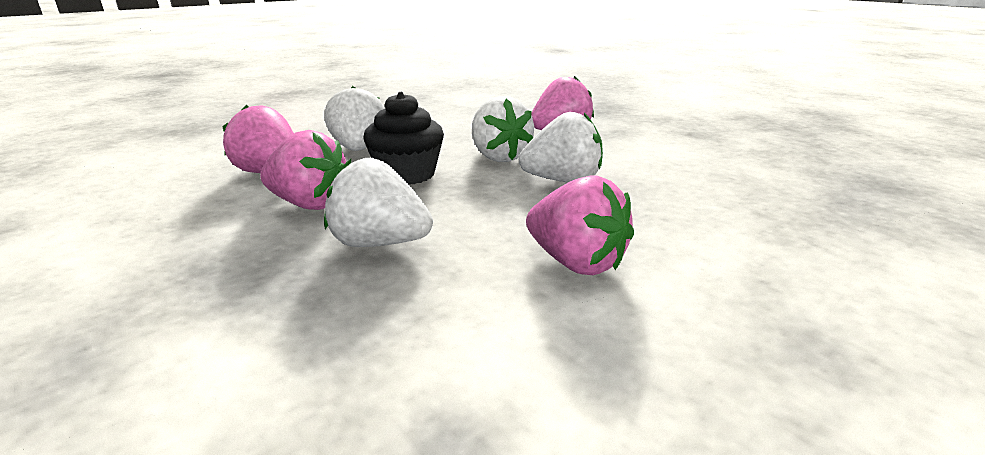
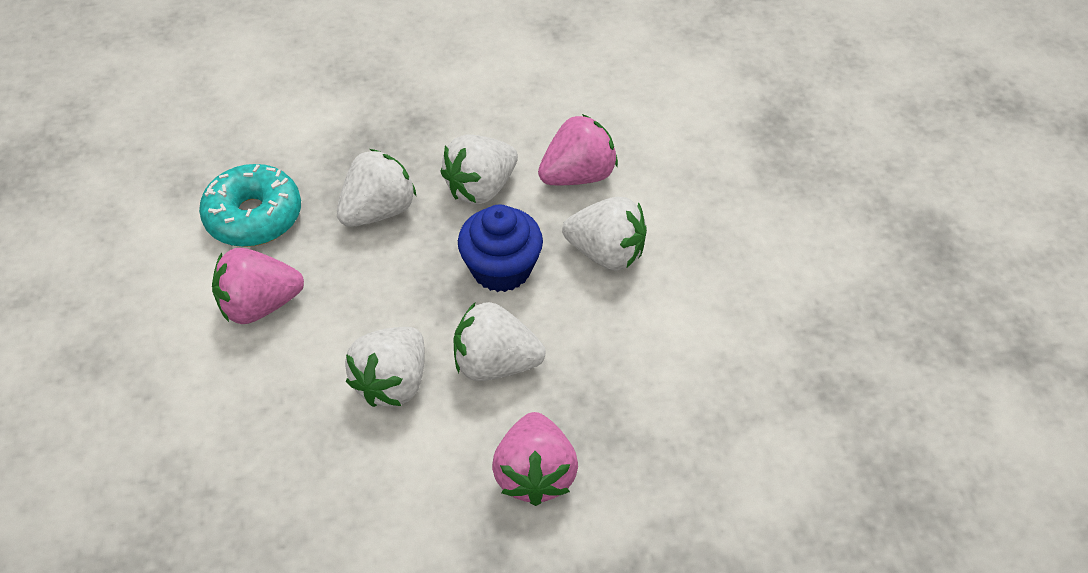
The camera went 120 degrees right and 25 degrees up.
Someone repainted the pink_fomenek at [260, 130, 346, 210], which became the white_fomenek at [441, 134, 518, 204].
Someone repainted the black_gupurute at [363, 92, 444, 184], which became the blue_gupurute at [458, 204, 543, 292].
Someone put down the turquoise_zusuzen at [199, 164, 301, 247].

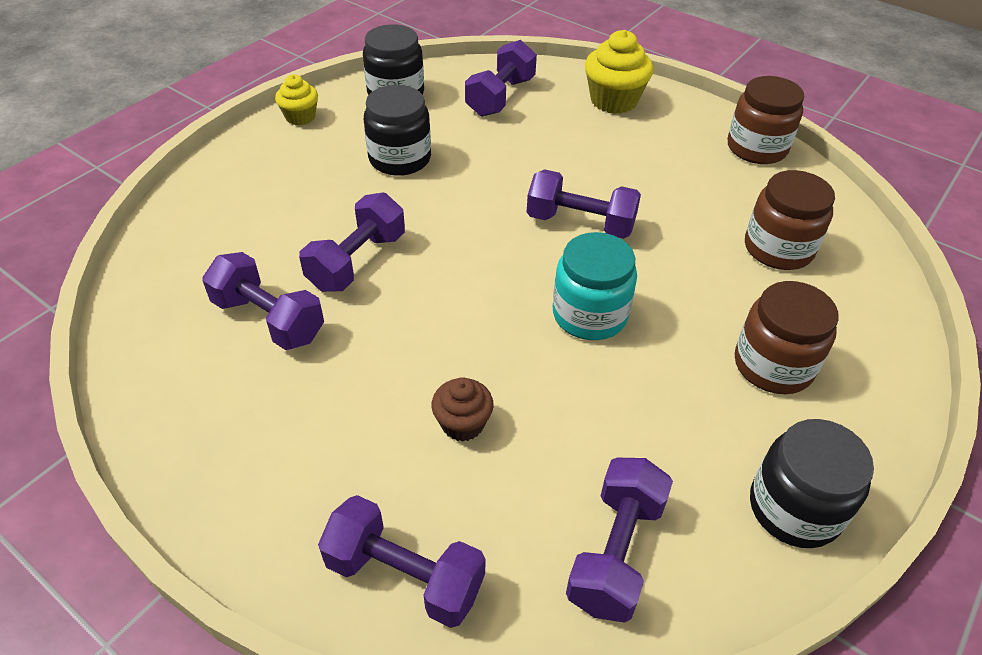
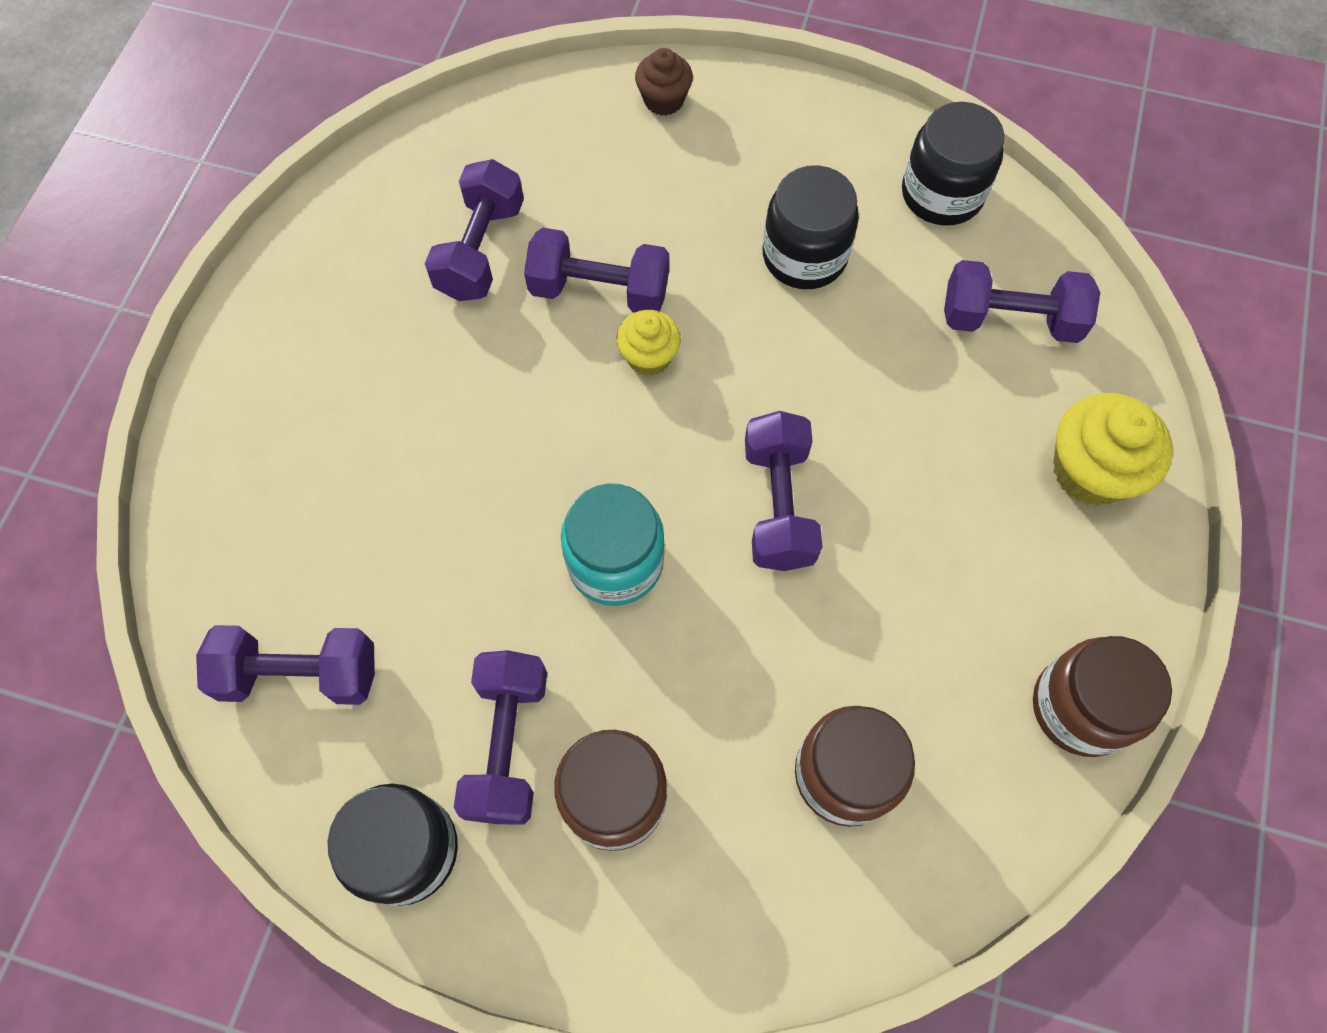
The camera went 70 degrees right and 20 degrees up.
Someone carried the yellow_gupurute from [275, 75, 318, 125] to [616, 310, 681, 376].
Someone carried the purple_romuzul from [318, 495, 486, 628] to [454, 650, 547, 825].
Someone carried the brown_gupurute from [432, 377, 494, 442] to [635, 48, 693, 116].

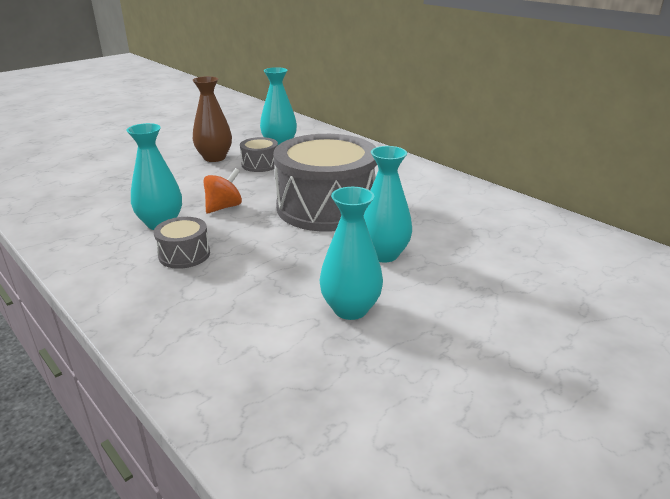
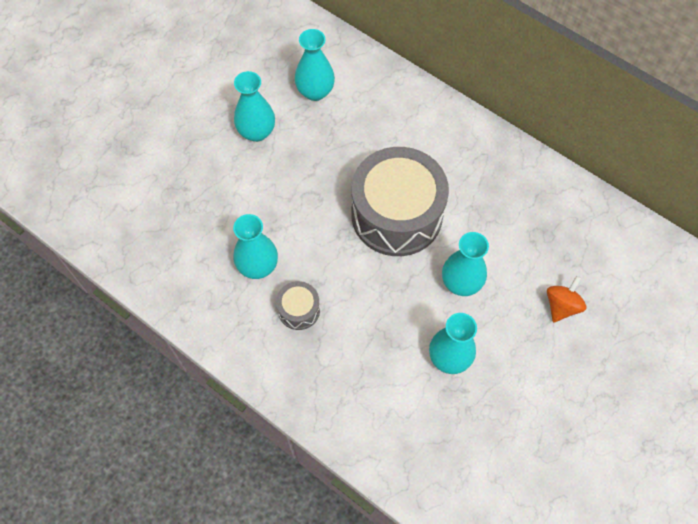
The camera went 10 degrees left and 35 degrees up.
Someone repainted the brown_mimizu at [193, 76, 232, 162], which became the turquoise_mimizu at [234, 71, 275, 142].
Someone carried the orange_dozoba from [203, 168, 242, 213] to [547, 276, 586, 323].
Someone took away the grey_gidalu at [240, 137, 278, 172].

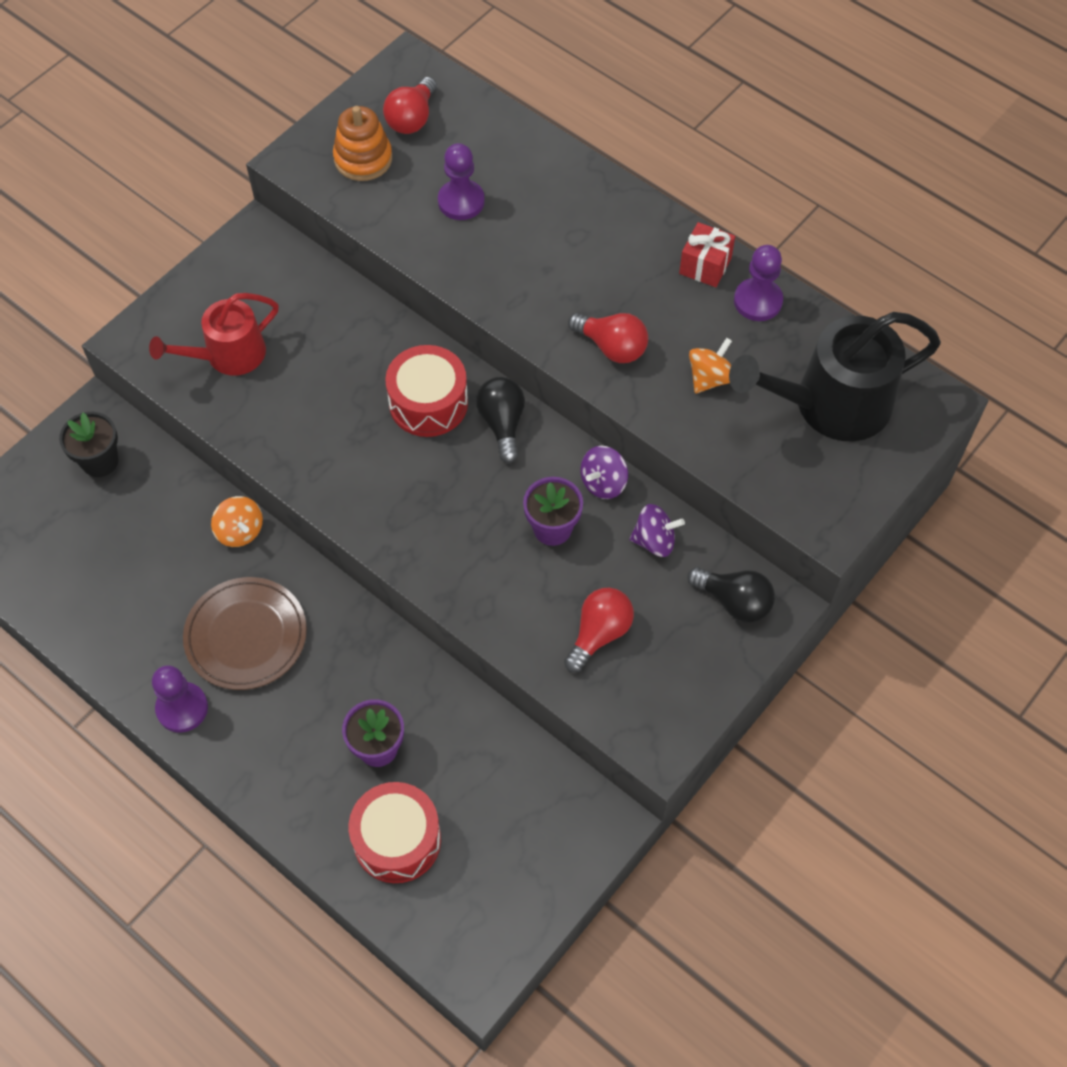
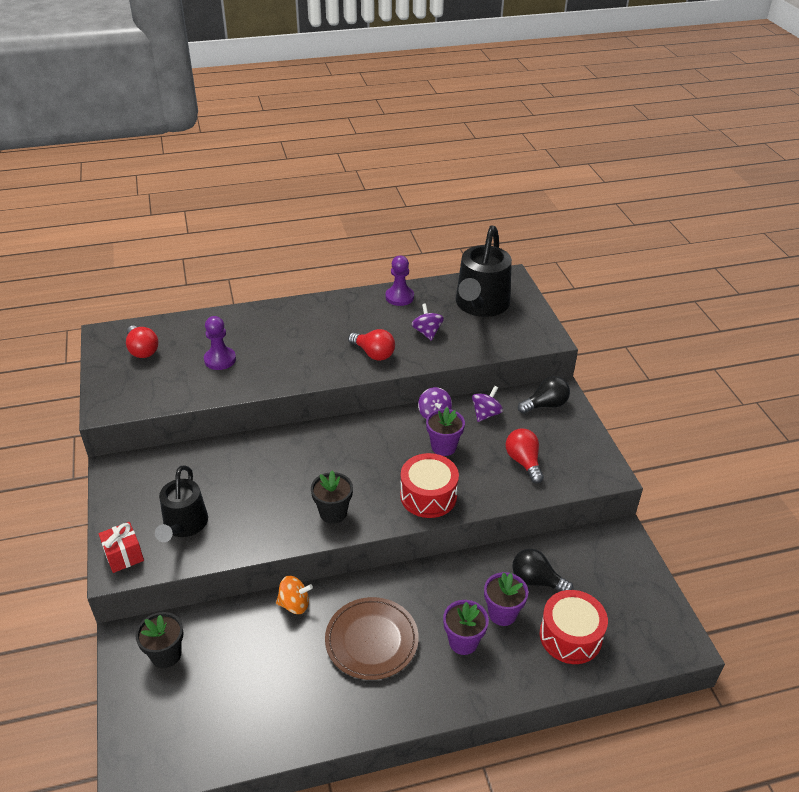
The camera went 55 degrees left and 20 degrees down.
Someone repainted the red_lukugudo at [149, 293, 279, 375], which became the black_lukugudo at [155, 465, 208, 542].
Someone took away the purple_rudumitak at [152, 665, 208, 733].
Someone took away the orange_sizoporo at [333, 106, 392, 181].
Someone carried the red_gidalu from [385, 345, 468, 437] to [400, 453, 459, 518].
Someone carried the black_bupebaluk from [476, 377, 525, 463] to [512, 549, 574, 591].
Someone rotated the red_bupebaluk at [568, 313, 648, 363] by 60 degrees clockwise.
Someone carried the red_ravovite from [679, 222, 735, 287] to [98, 522, 144, 573].
Someone repainted the orange_dozoba at [689, 338, 732, 393], which became the purple_dozoba at [412, 303, 444, 341].
Someone put down the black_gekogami at [311, 470, 353, 524].
Someone put down the purple_gekogami at [443, 600, 489, 655].

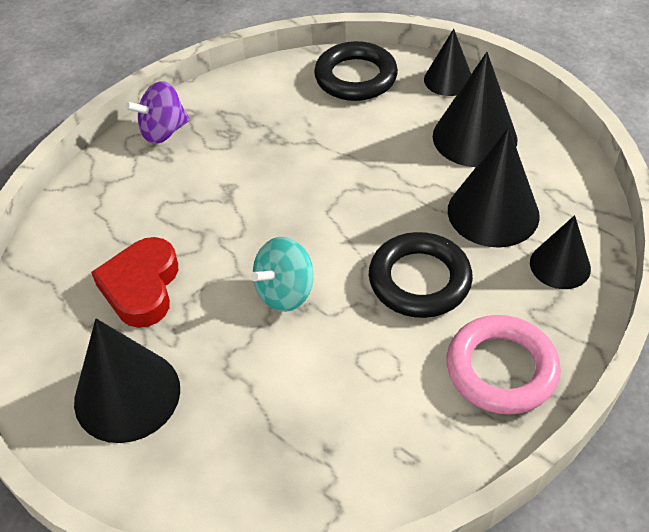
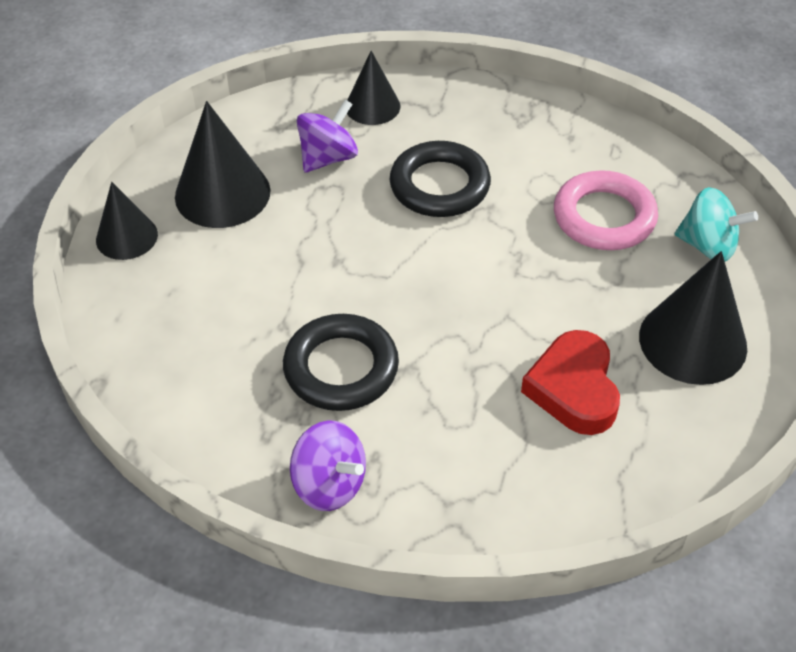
The camera went 115 degrees left and 0 degrees up.
Someone rotated the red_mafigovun at [91, 237, 178, 328] by 105 degrees clockwise.
Someone carried the turquoise_dozoba from [251, 237, 314, 312] to [675, 187, 758, 262].
Someone carried the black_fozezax from [314, 41, 398, 101] to [283, 314, 399, 411].
Someone carried the pink_fozezax from [447, 315, 561, 415] to [554, 170, 658, 250].
Someone swapped the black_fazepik at [448, 127, 540, 248] for the purple_dozoba at [297, 99, 358, 173].

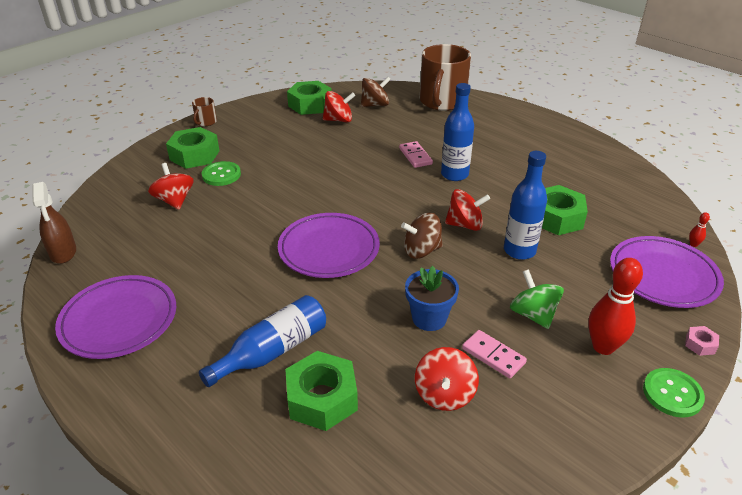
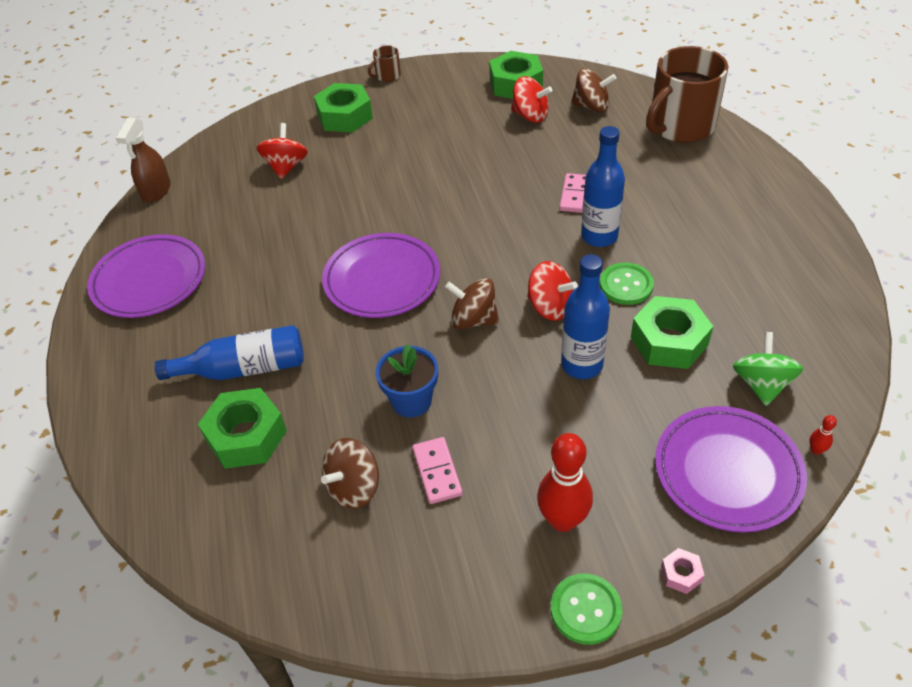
The camera went 35 degrees right and 10 degrees up.
Someone carried the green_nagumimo from [202, 161, 241, 186] to [600, 263, 654, 305].
Someone repainted the red_dozoba at [415, 347, 479, 411], which became the brown_dozoba at [321, 438, 379, 509].
Someone carried the green_dozoba from [510, 269, 564, 329] to [733, 332, 803, 406].

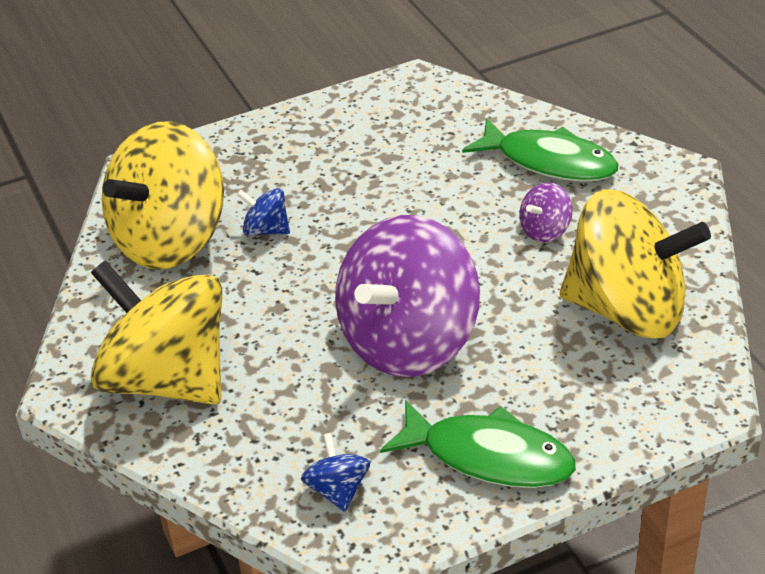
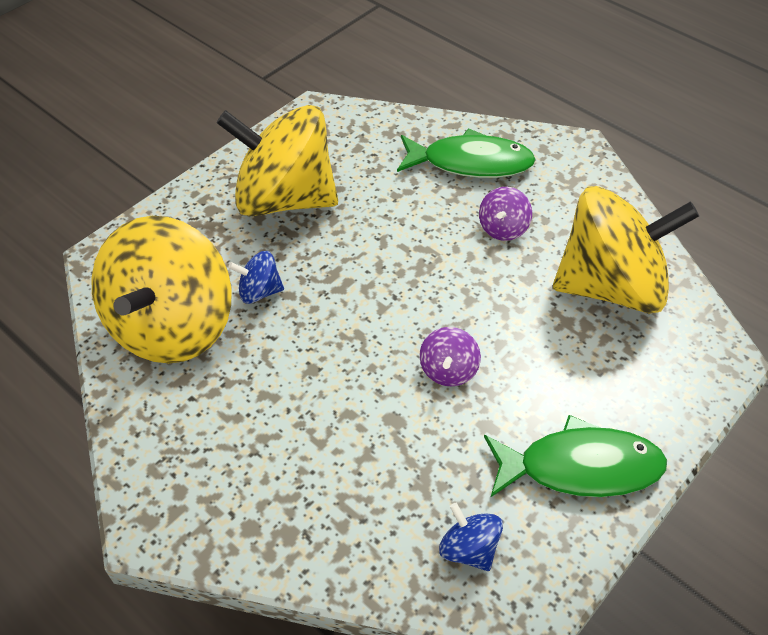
The camera went 25 degrees left and 10 degrees up.
Someone carried the yellow_dozoba from [90, 260, 222, 405] to [216, 105, 338, 216].
Someone scaled the purple_dozoba at [335, 215, 480, 377] by 0.41.

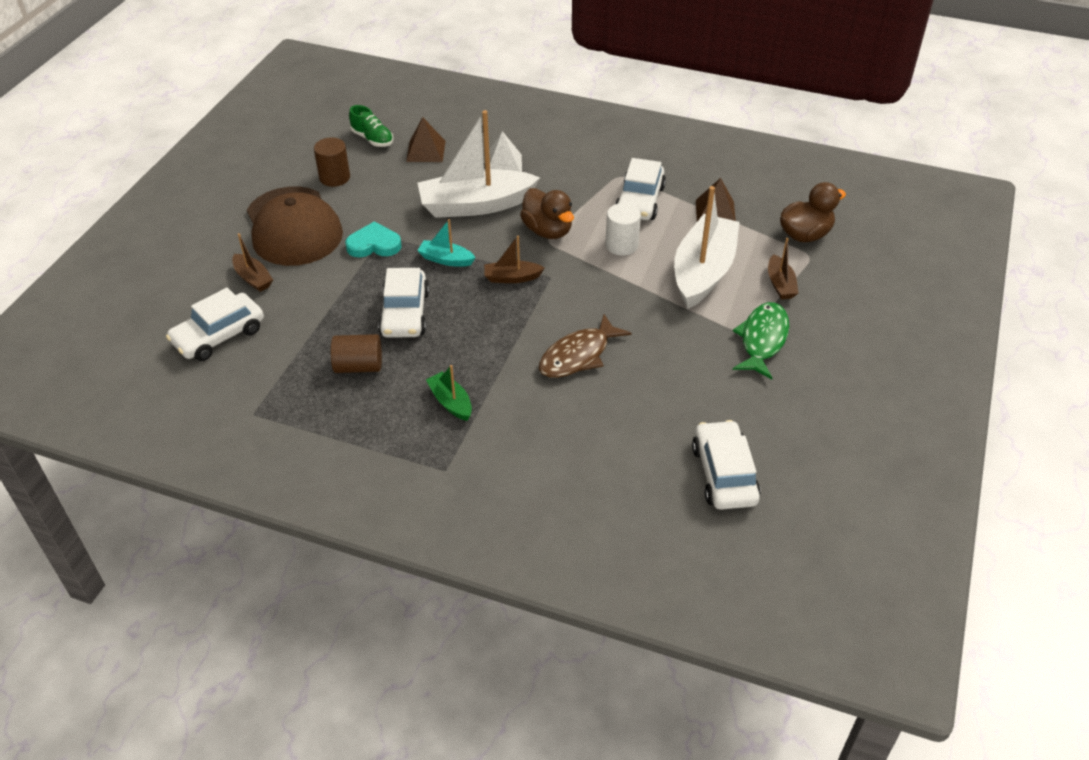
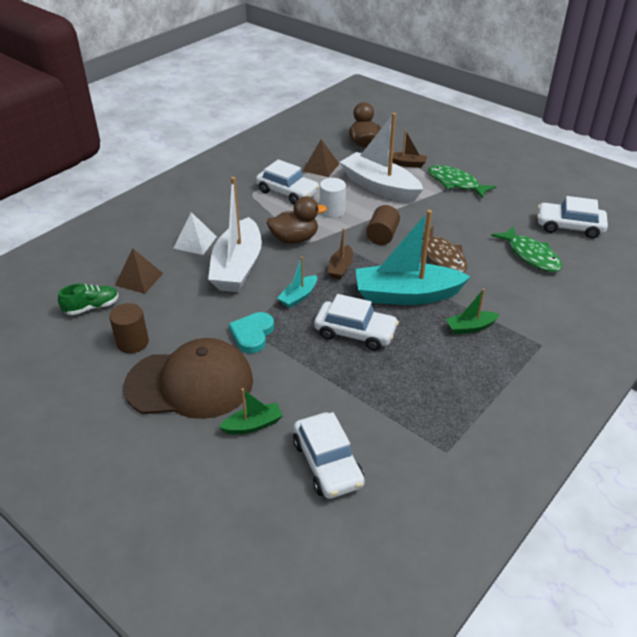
The camera went 70 degrees left and 5 degrees down.
Someone repainted the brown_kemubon at [232, 233, 273, 292], which became the green_kemubon at [219, 388, 283, 435].
Someone carried the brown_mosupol from [331, 334, 382, 373] to [366, 205, 400, 245].
Someone put down the turquoise_kemubon at [356, 210, 471, 305].
Someone put down the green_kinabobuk at [491, 226, 562, 272].

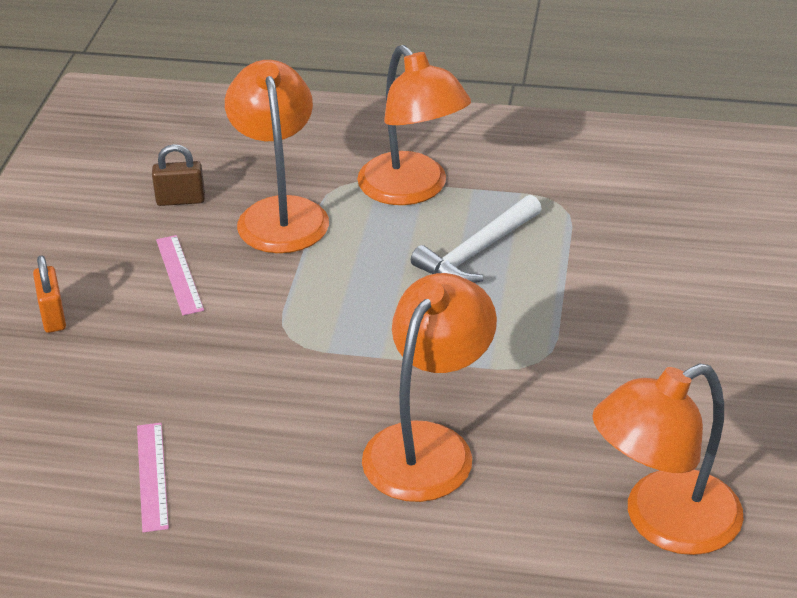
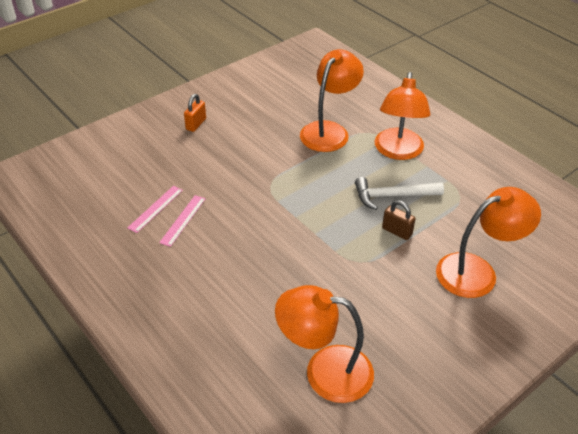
The camera went 40 degrees right and 5 degrees up.
Someone carried the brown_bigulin from [152, 144, 205, 206] to [382, 200, 415, 240].
Someone carried the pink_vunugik from [156, 235, 204, 315] to [159, 195, 206, 247].
Someone carried the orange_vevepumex from [362, 273, 497, 502] to [436, 187, 541, 298].

